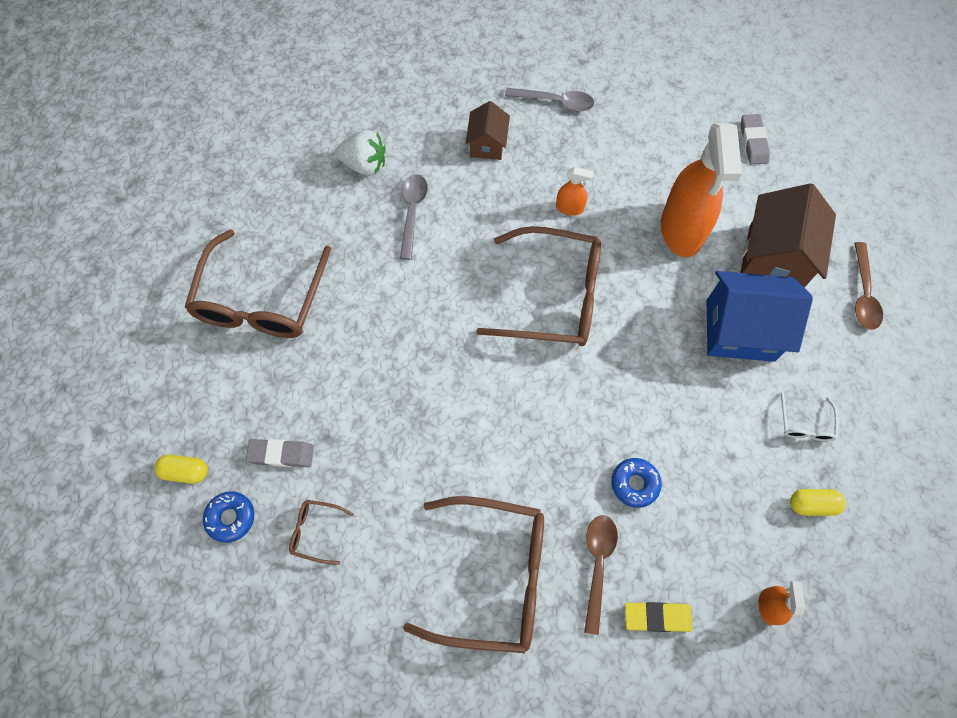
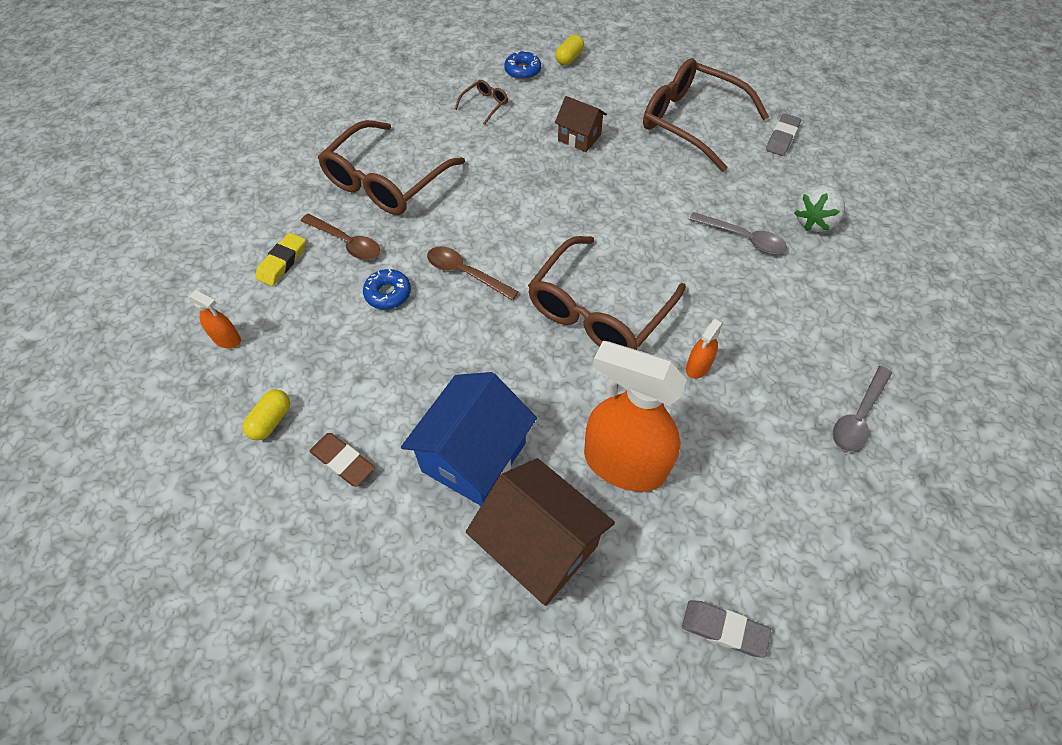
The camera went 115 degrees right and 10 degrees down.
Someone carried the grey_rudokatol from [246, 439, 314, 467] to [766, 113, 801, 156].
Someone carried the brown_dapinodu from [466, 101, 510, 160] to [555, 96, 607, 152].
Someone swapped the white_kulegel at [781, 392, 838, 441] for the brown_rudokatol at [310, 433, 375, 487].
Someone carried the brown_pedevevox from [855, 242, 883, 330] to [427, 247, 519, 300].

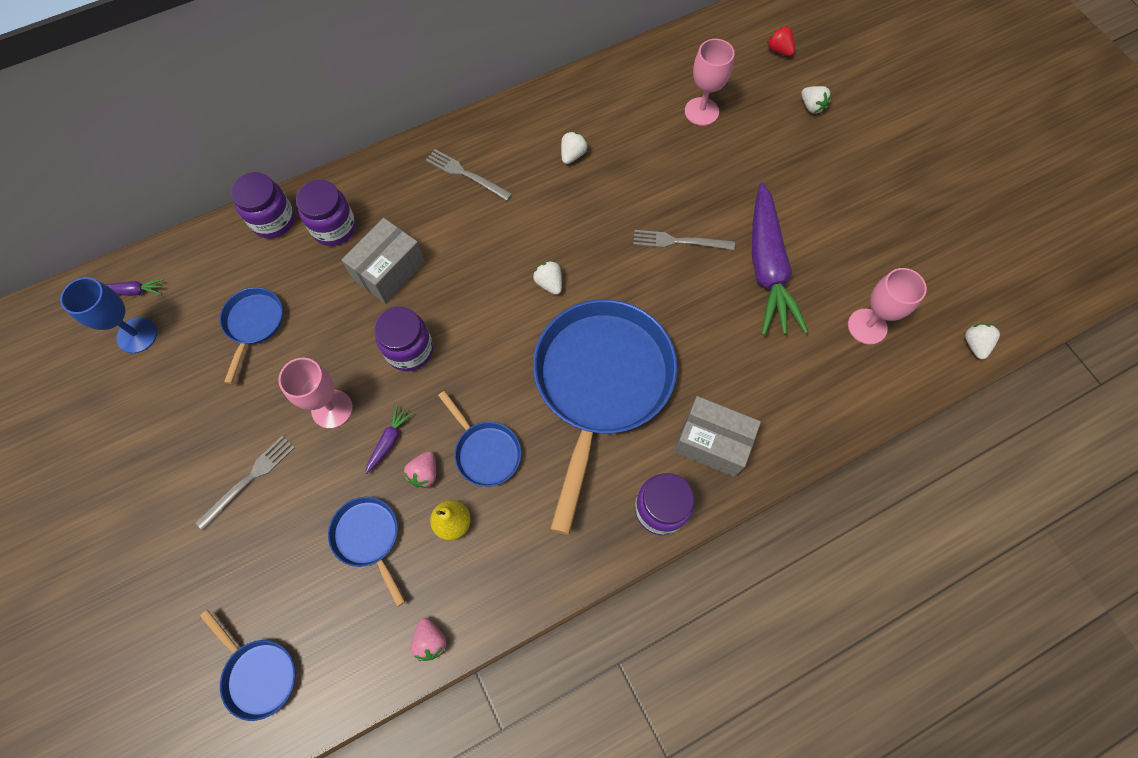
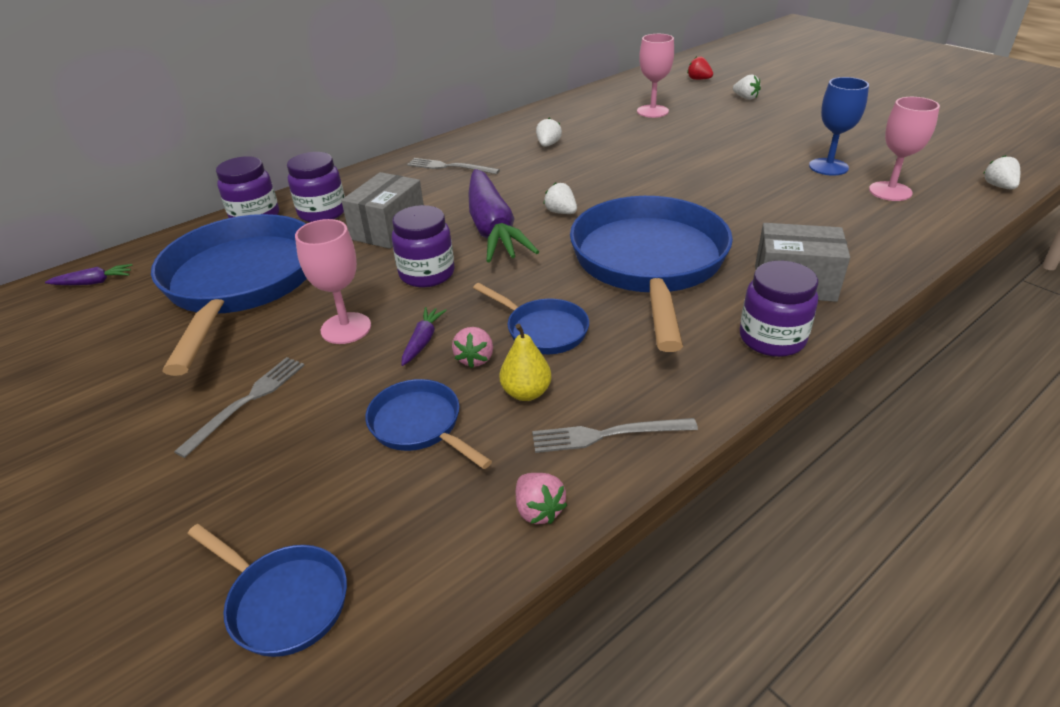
The camera went 10 degrees left and 30 degrees down.
Someone carried the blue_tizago from [60, 277, 157, 353] to [809, 77, 869, 176].
Someone scaled the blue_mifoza at [220, 287, 283, 384] by 2.22.
Someone carried the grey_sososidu from [633, 230, 735, 250] to [532, 418, 698, 453].
Someone carried the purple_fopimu from [752, 183, 808, 336] to [468, 169, 539, 263].

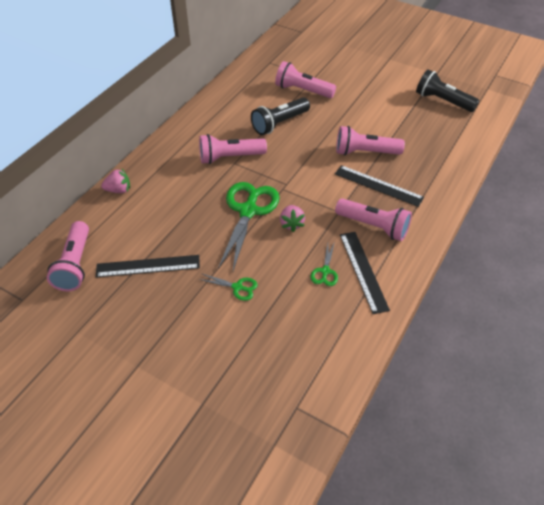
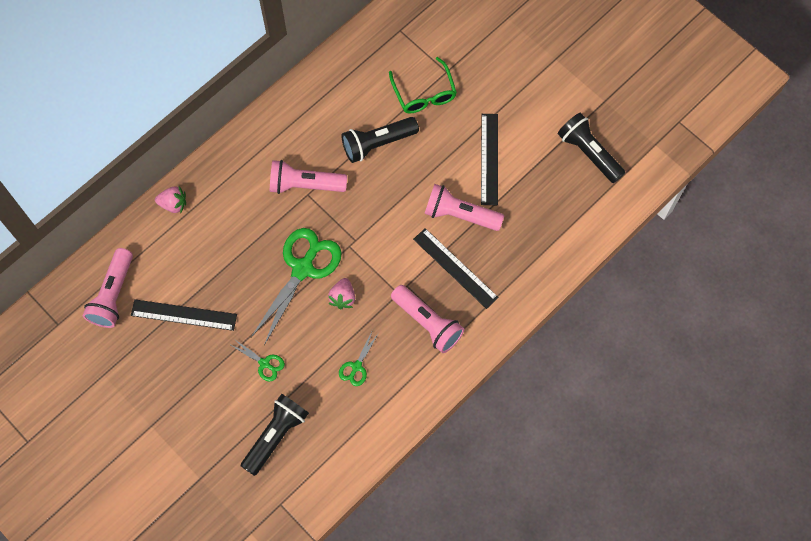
The camera went 15 degrees right and 20 degrees up.
Someone swapped the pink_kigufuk at [275, 61, 336, 98] for the green_kulegel at [389, 57, 457, 114].
Someone carried the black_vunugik from [340, 232, 390, 314] to [481, 114, 498, 205].
Someone put down the black_kigufuk at [241, 394, 309, 476].

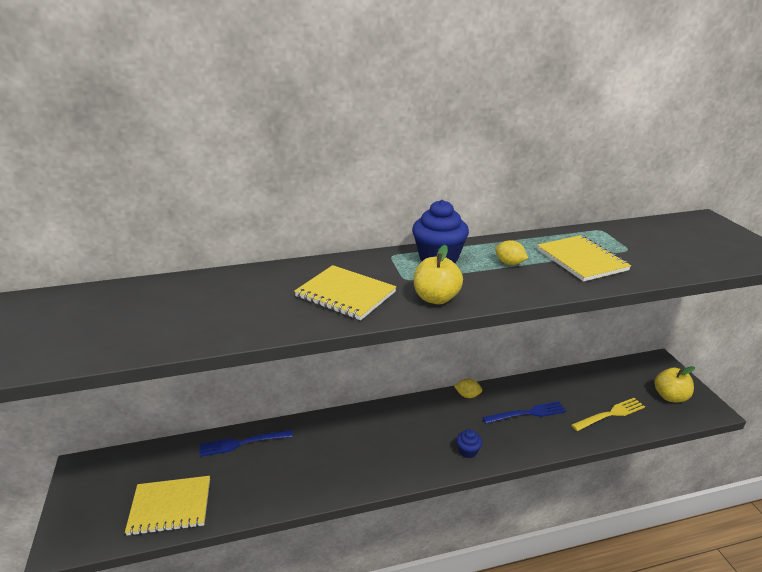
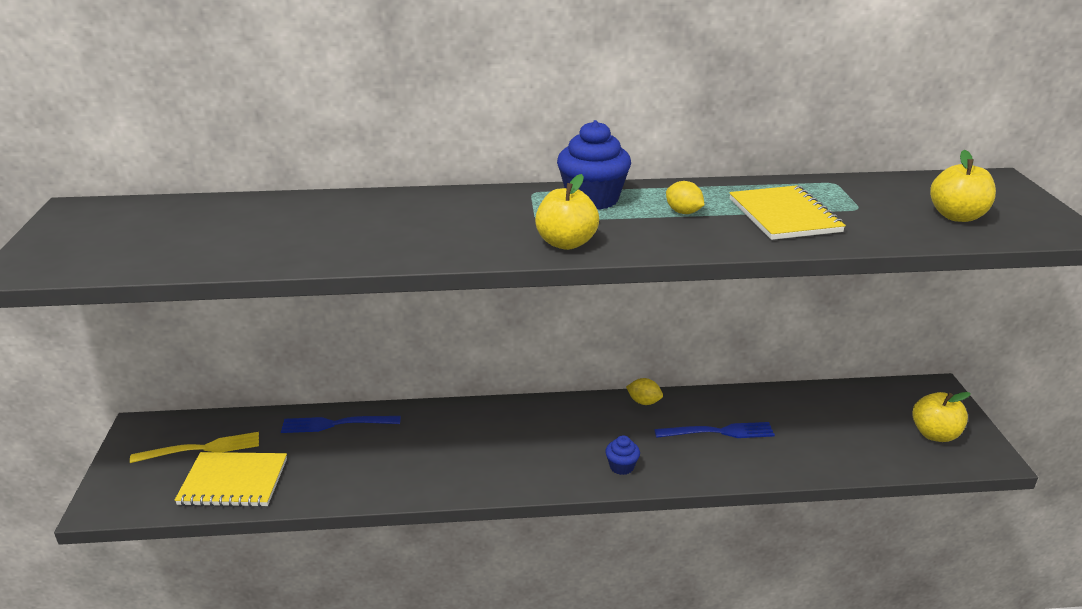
The camera went 10 degrees right and 0 degrees up.
Someone took away the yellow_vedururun at [294, 265, 396, 320].
Someone carried the yellow_sososidu from [571, 398, 645, 431] to [130, 432, 259, 463].
Someone put down the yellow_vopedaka at [930, 150, 996, 222].

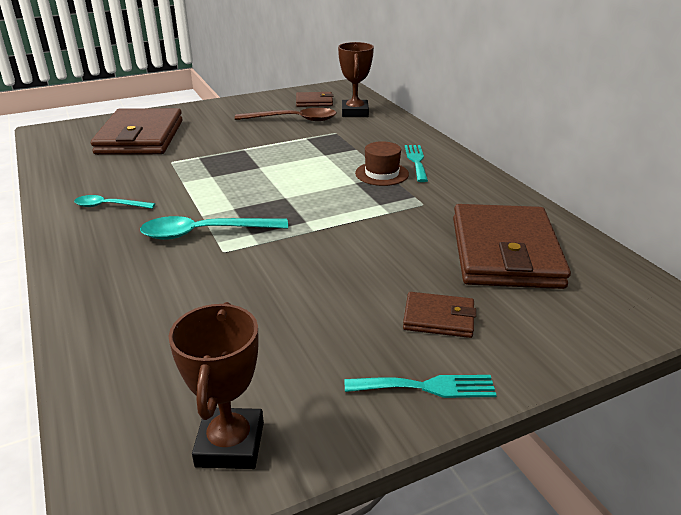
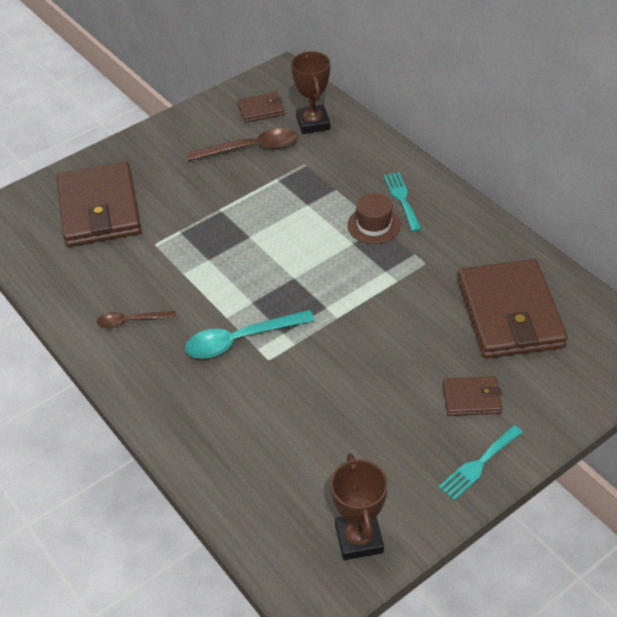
The camera went 10 degrees left and 15 degrees up.
Someone repainted the turquoise_pedevevox at [74, 195, 155, 209], which became the brown_pedevevox at [97, 311, 176, 328].
Someone rotated the turquoise_sososidu at [345, 375, 497, 398] by 150 degrees clockwise.

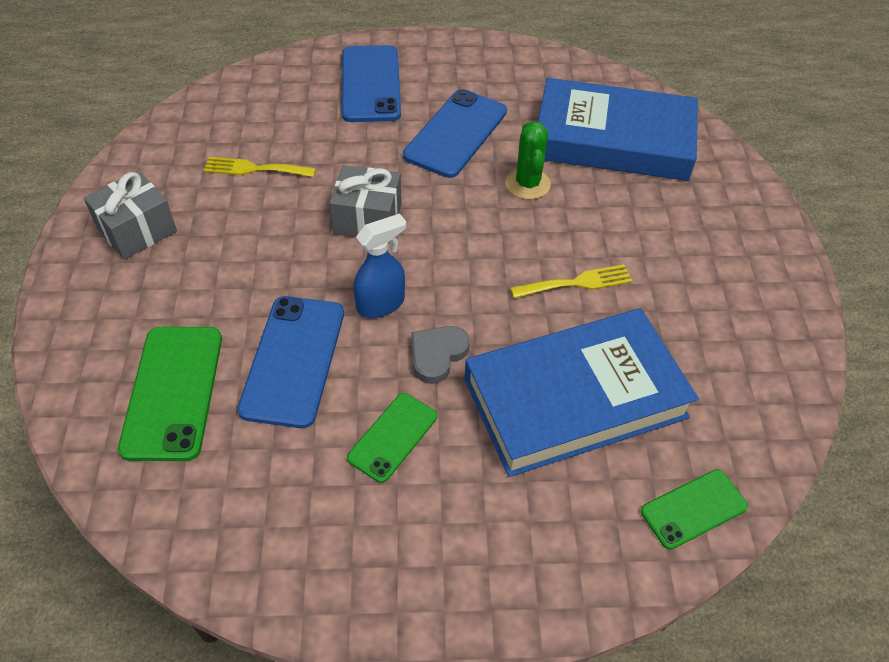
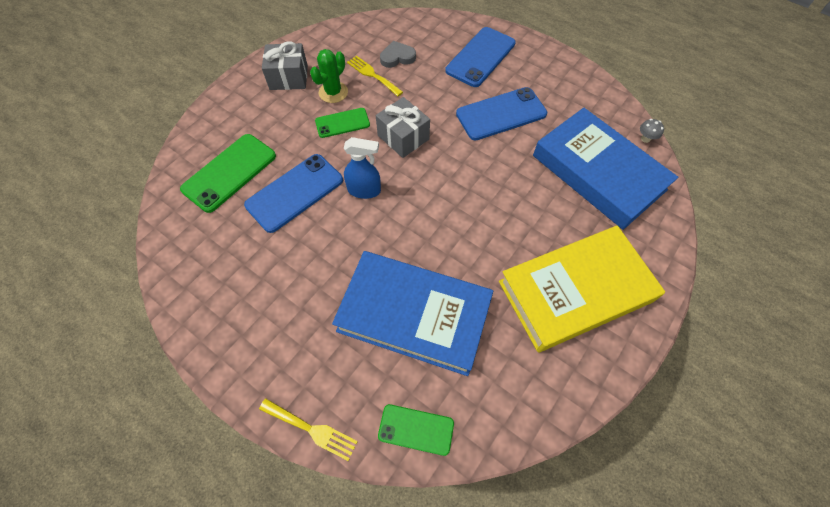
The camera went 40 degrees right and 10 degrees up.
Someone carried the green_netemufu from [347, 393, 437, 483] to [315, 108, 370, 138].
Someone carried the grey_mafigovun from [411, 326, 470, 384] to [380, 41, 416, 68].
Someone carried the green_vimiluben from [506, 121, 551, 200] to [310, 49, 348, 103].
Someone carried the yellow_sososidu from [510, 264, 632, 298] to [259, 398, 358, 461].
Someone put down the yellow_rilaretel at [499, 225, 665, 352].
Someone put down the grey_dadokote at [640, 119, 664, 143].

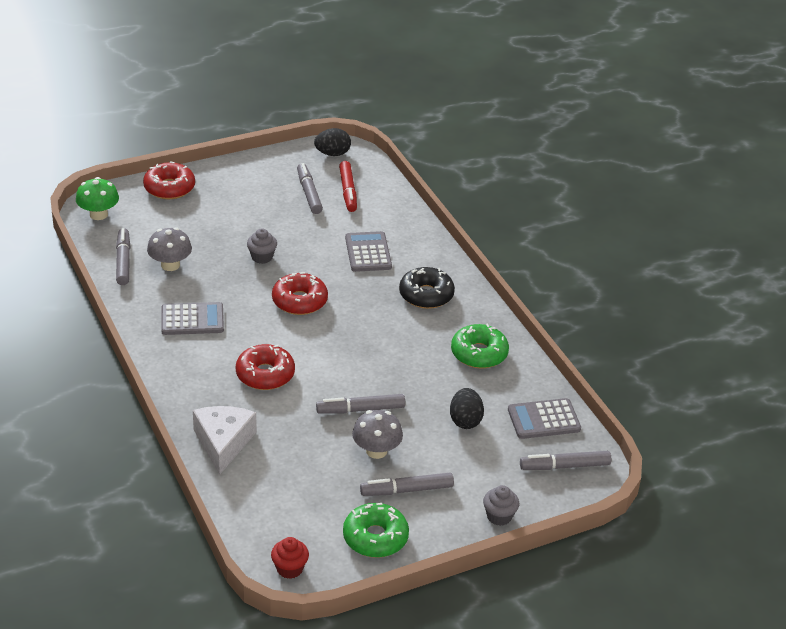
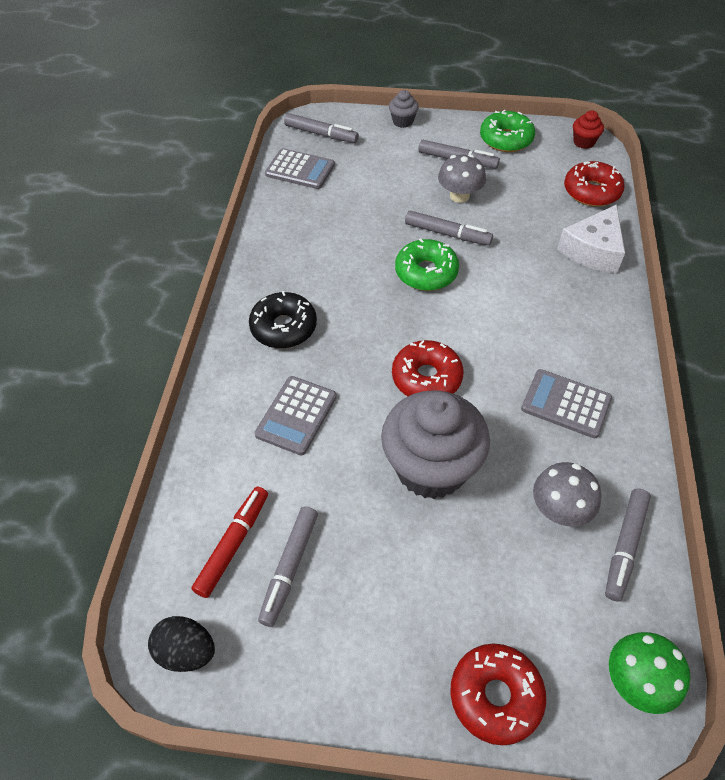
The camera went 145 degrees left and 15 degrees up.
Someone carried the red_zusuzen from [236, 344, 295, 390] to [564, 161, 625, 207].
Someone scaled the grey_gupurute at [247, 228, 277, 264] by 2.37.
Someone took away the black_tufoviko at [450, 388, 484, 429].
Someone carried the green_zusuzen from [451, 323, 509, 369] to [395, 238, 459, 291].

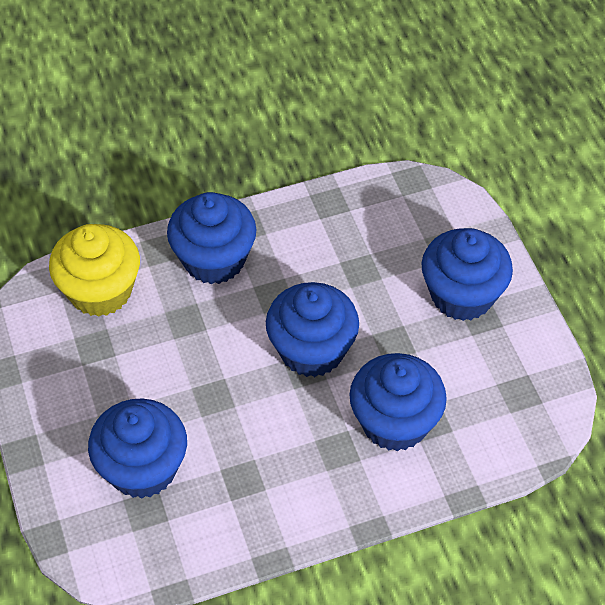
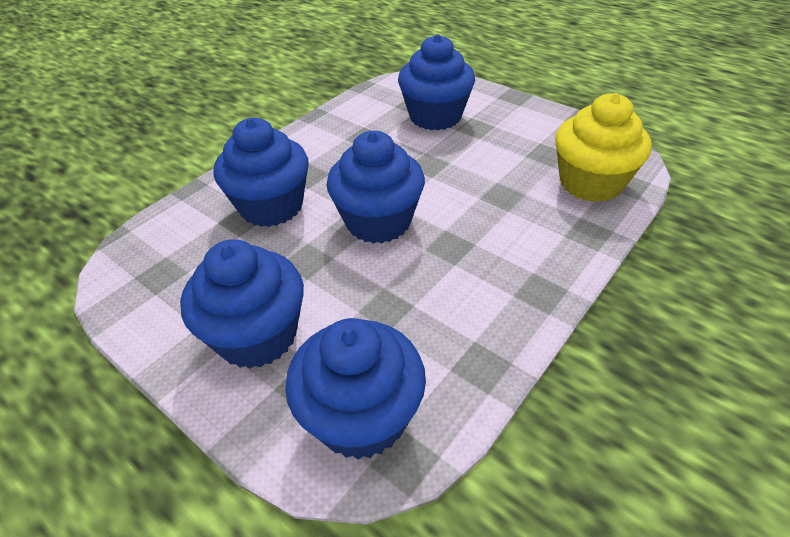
The camera went 150 degrees right and 10 degrees down.
Someone carried the blue_gupurute from [167, 192, 257, 284] to [285, 318, 426, 459].

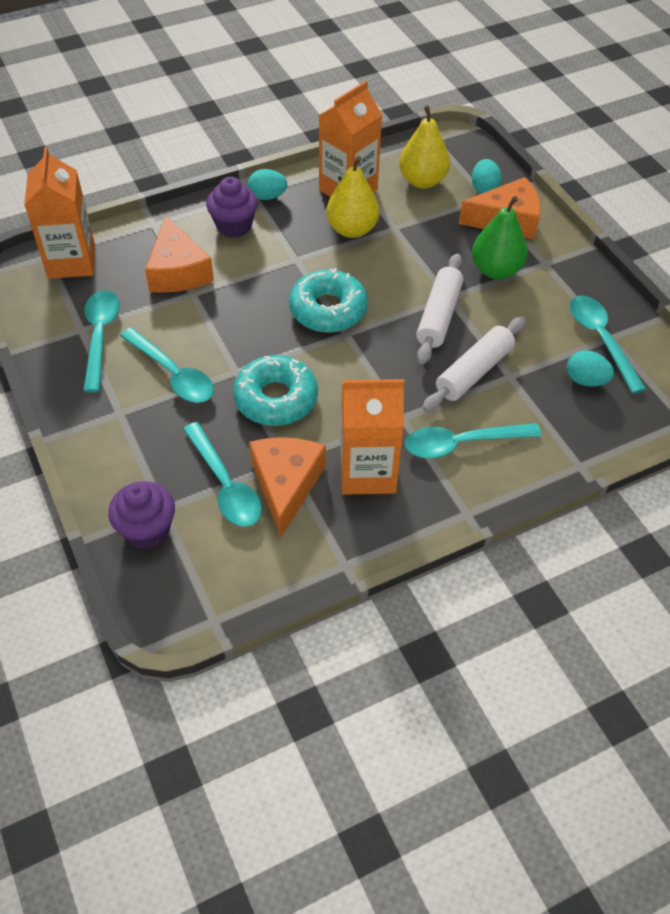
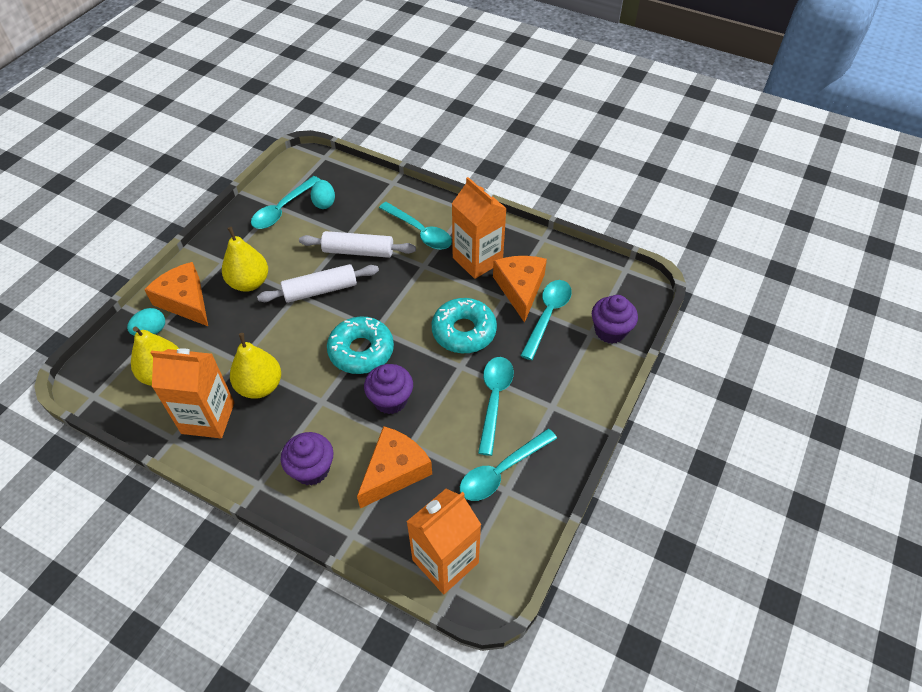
The camera went 125 degrees left and 0 degrees up.
Someone took away the turquoise_tufoviko at [248, 169, 288, 200].
Someone rotated the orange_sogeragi at [249, 437, 326, 537] by 120 degrees clockwise.
Someone repainted the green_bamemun at [472, 196, 528, 279], which became the yellow_bamemun at [222, 227, 268, 292].
Someone put down the purple_gupurute at [364, 364, 413, 414].

